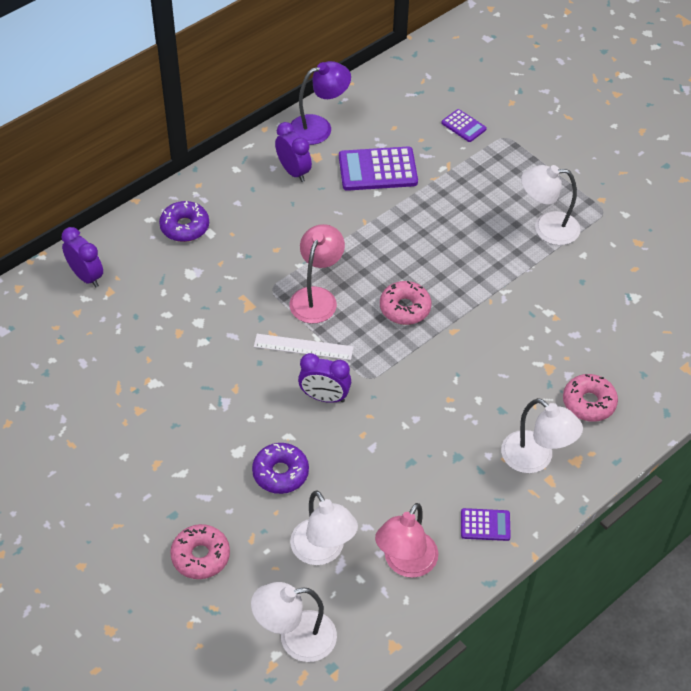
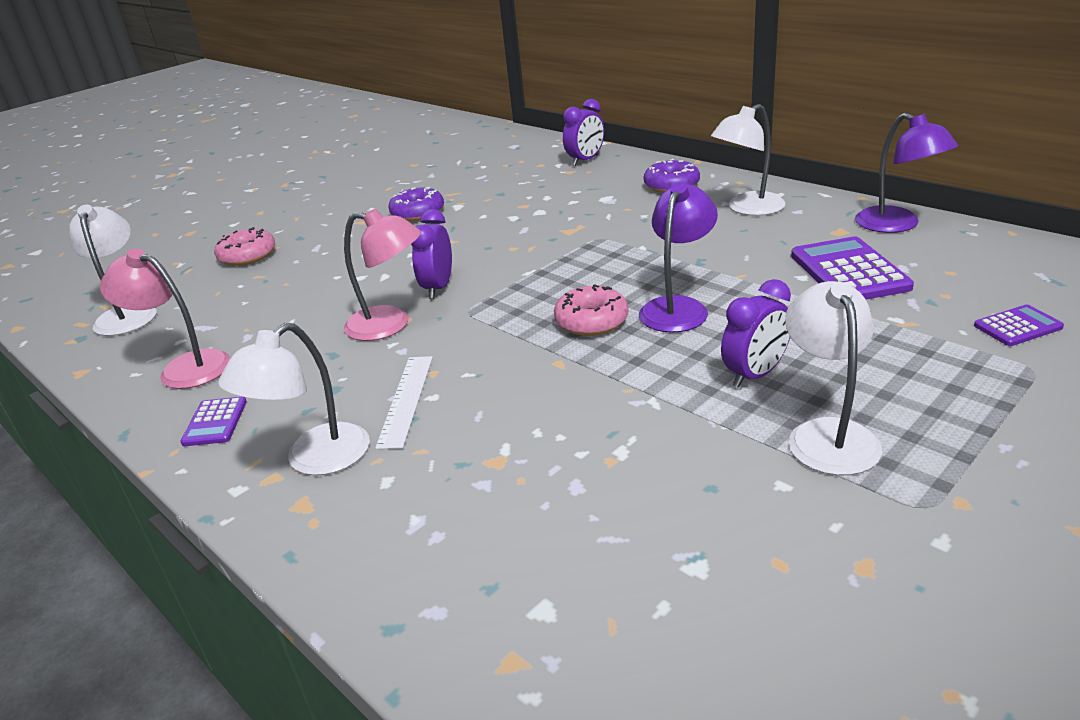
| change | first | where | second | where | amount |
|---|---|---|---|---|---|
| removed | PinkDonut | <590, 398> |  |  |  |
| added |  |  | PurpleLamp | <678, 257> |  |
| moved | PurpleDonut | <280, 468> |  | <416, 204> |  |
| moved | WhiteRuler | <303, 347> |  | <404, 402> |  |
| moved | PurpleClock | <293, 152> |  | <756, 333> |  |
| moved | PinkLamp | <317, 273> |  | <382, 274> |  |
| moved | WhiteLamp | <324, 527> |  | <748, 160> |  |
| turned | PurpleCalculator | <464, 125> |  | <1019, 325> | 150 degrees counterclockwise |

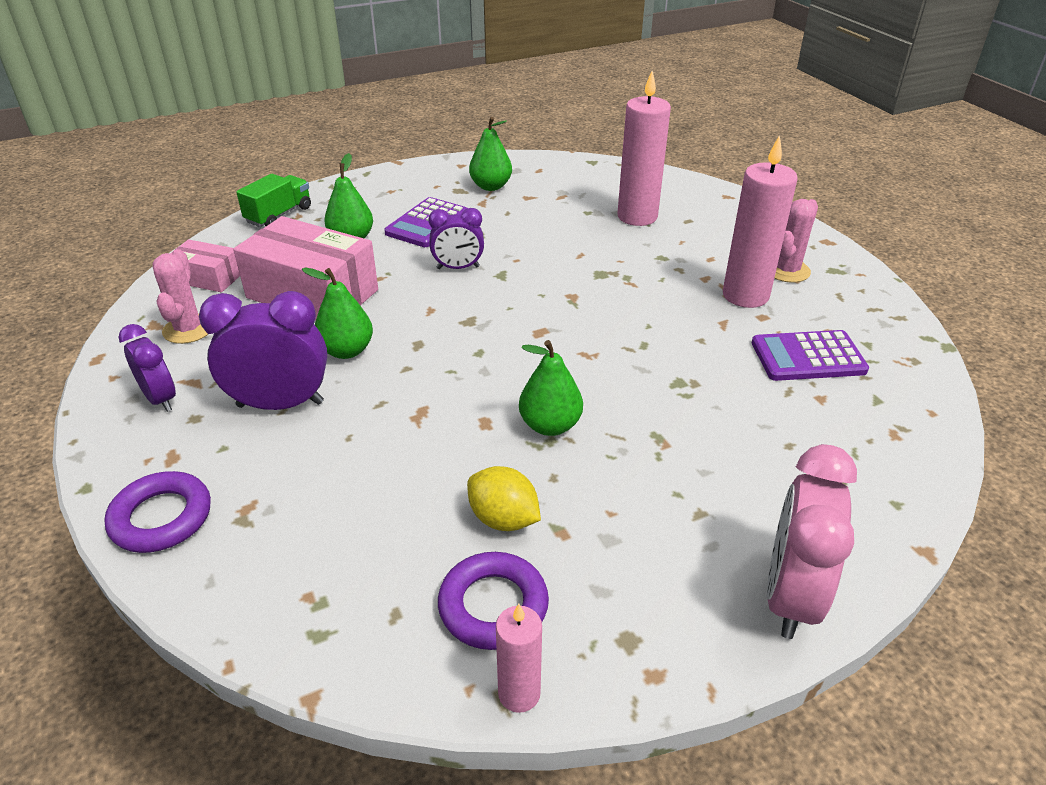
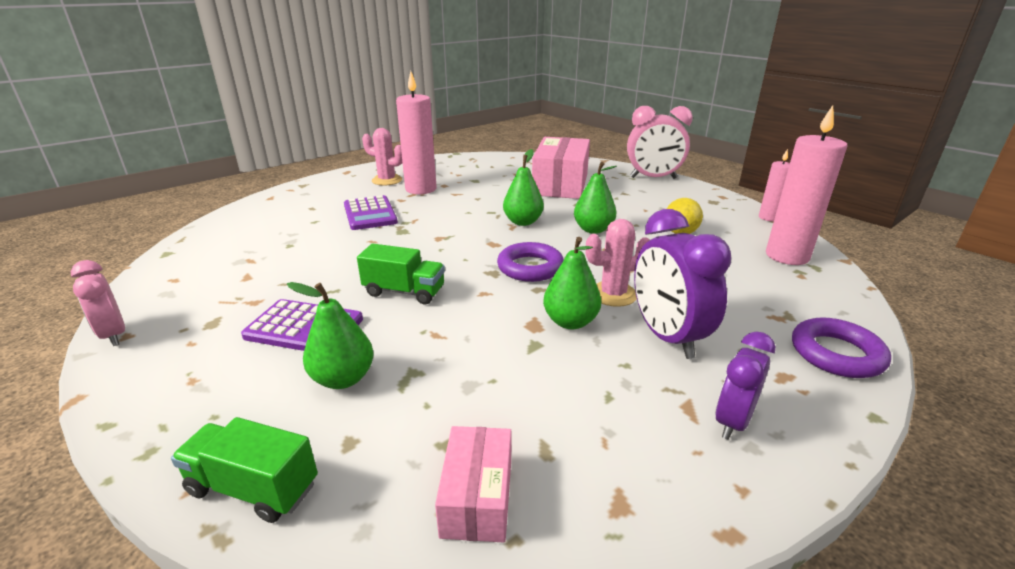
| change | first | where | second | where | amount |
|---|---|---|---|---|---|
| added |  |  | PinkClock | <98, 303> |  |
| moved | PinkCactus | <180, 296> |  | <617, 263> |  |
| moved | PinkBox | <305, 268> |  | <561, 168> |  |
| moved | PurpleRing | <493, 601> |  | <530, 262> |  |
| moved | GreenPear | <490, 154> |  | <523, 187> |  |
| moved | PinkCandle | <644, 148> |  | <806, 185> |  |
| moved | PurpleCalculator | <810, 355> |  | <371, 212> |  |
| replaced | PurpleClock | <456, 238> | GreenTruck | <401, 274> |  |

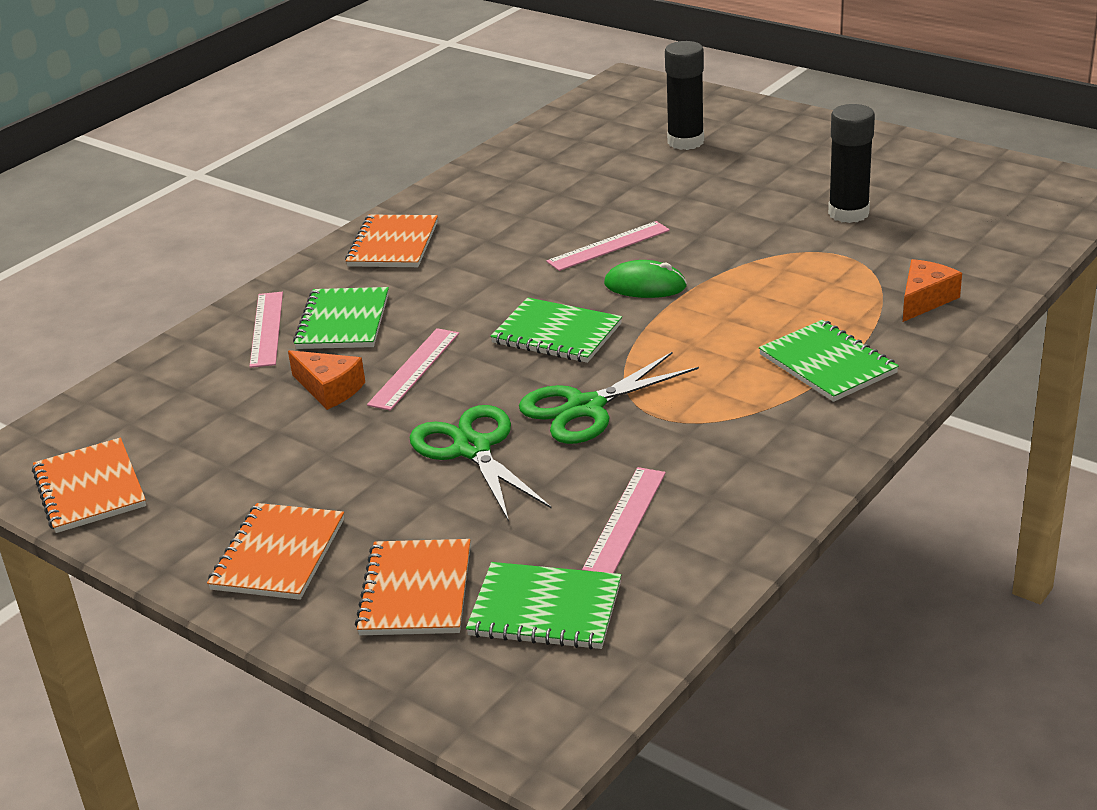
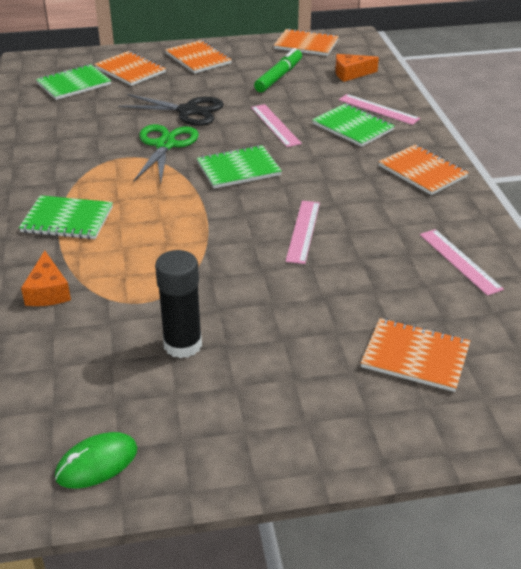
| change | first | where | second | where | amount |
|---|---|---|---|---|---|
| added |  |  | GreenMarker | <278, 70> |  |
| moved | OrangeCheese | <326, 380> |  | <357, 68> |  |
| moved | PinkRuler | <624, 520> |  | <462, 262> |  |
| moved | GreenMouse | <645, 279> |  | <96, 460> |  |
| replaced | BlackGlueStick | <684, 95> | OrangeNotebook | <415, 355> |  |
| recoloured | GreenScissors | <481, 463> | BlackScissors | <171, 110> |  |

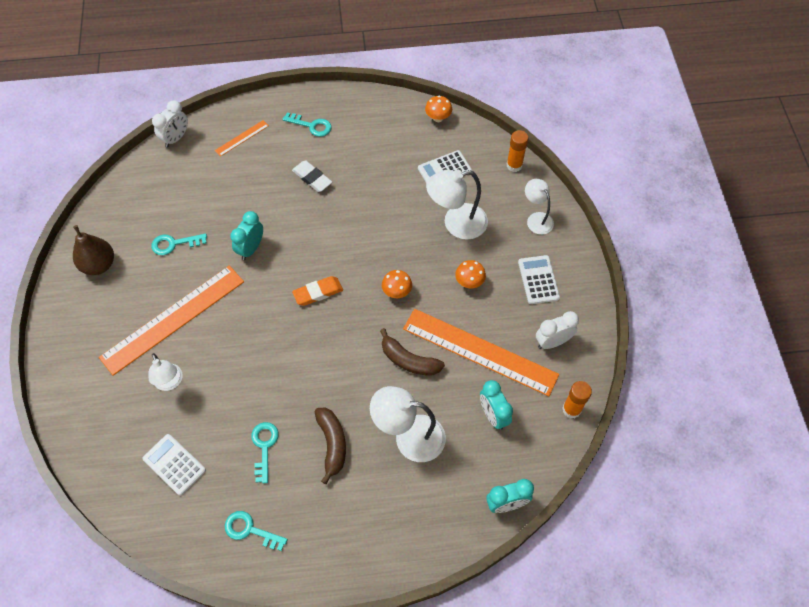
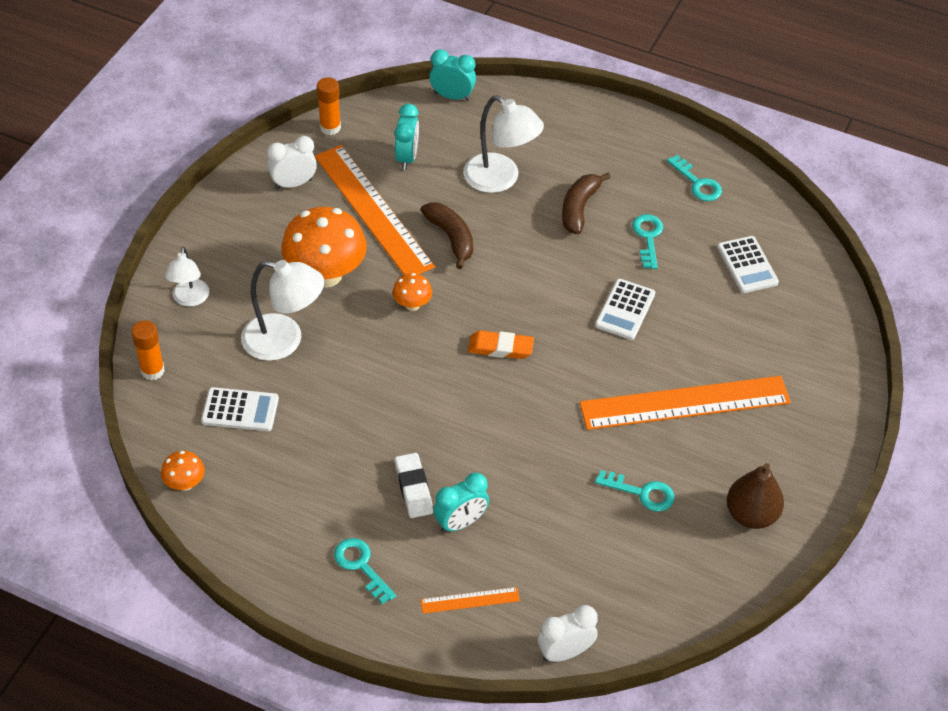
| change | first | where | second | where | amount |
|---|---|---|---|---|---|
| removed | WhiteLamp | <165, 372> |  |  |  |
| moved | TurquoiseClock | <246, 235> |  | <461, 502> |  |
| moved | WhiteCalculator | <539, 279> |  | <625, 309> |  |
| turned | TurquoiseKey | <265, 452> |  | <647, 241> | 150 degrees clockwise |
| turned | WhiteClock | <557, 330> |  | <292, 162> | 150 degrees clockwise |
| resized | OrangeMushroom | <470, 274> |  | <324, 247> | x2.15 |

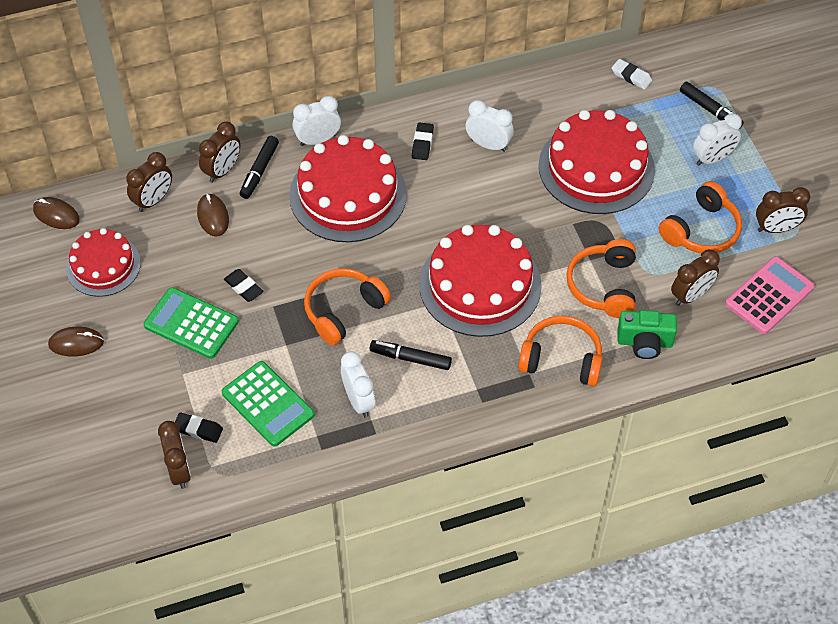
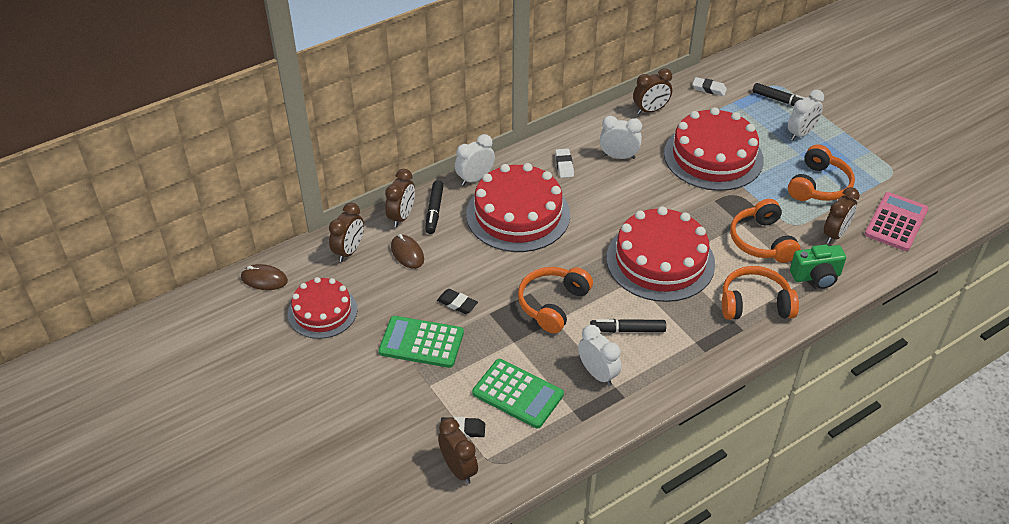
| change | first | where | second | where | amount |
|---|---|---|---|---|---|
| removed | BrownMouse | <76, 341> |  |  |  |
| moved | BrownClock | <783, 210> |  | <652, 91> |  |
| recoloured | BlackEraser | <423, 141> | WhiteEraser | <564, 163> |  |

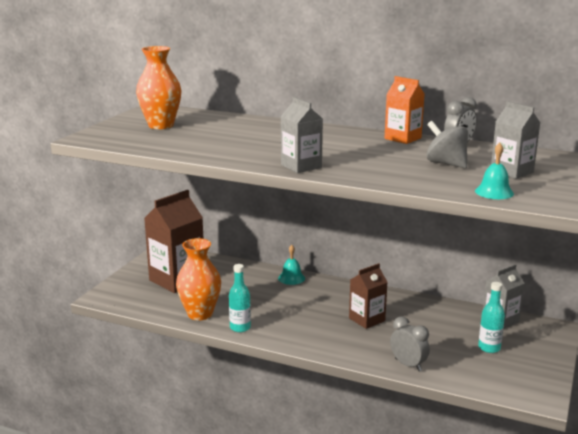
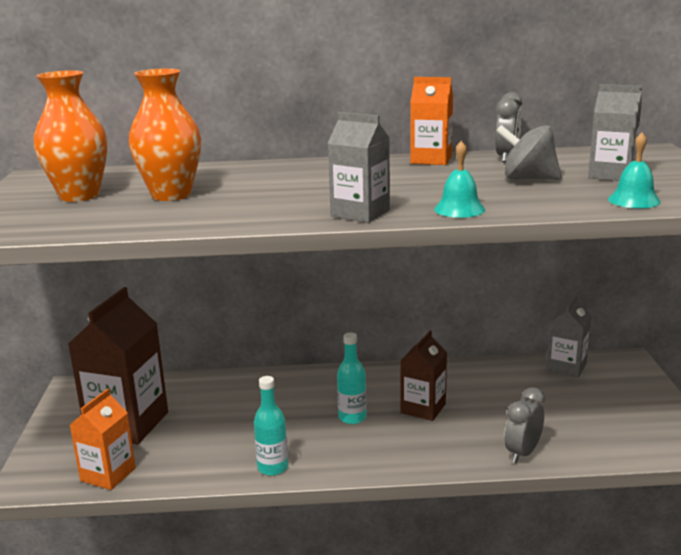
| change | first | where | second | where | amount |
|---|---|---|---|---|---|
| added |  |  | OrangeCarton | <103, 439> |  |
| moved | OrangeVase | <198, 279> |  | <165, 134> |  |
| moved | TurquoiseBell | <291, 265> |  | <459, 179> |  |
| moved | TurquoiseBottle | <491, 317> |  | <352, 378> |  |
| turned | GreyClock | <410, 343> |  | <525, 425> | 75 degrees counterclockwise |

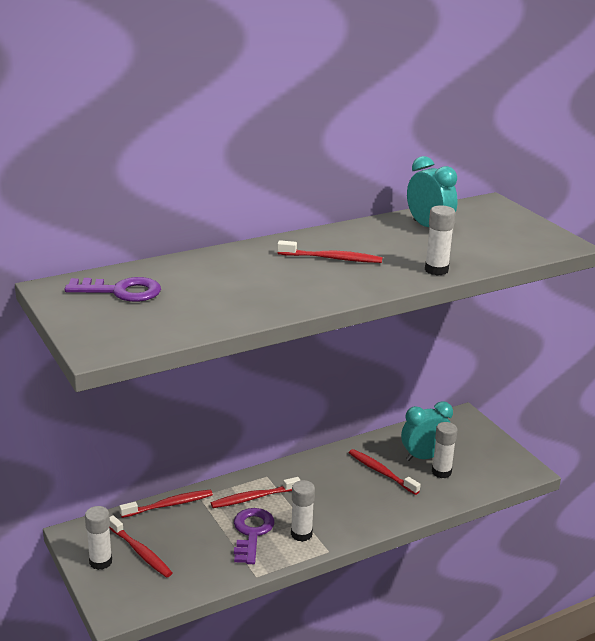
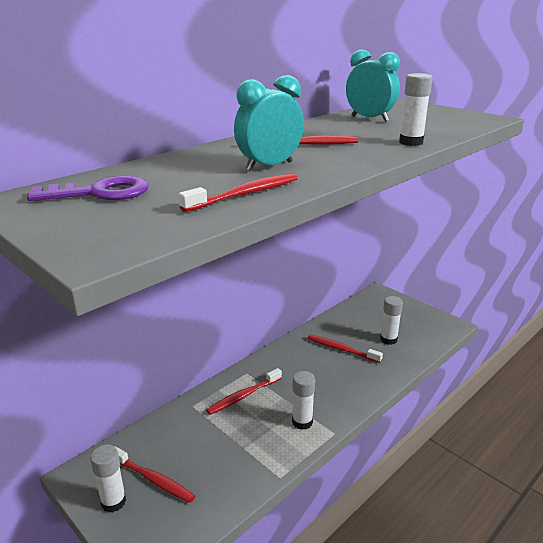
| change | first | where | second | where | amount |
|---|---|---|---|---|---|
| removed | PurpleKey | <254, 536> |  |  |  |
| moved | RedToothbrush | <166, 504> |  | <238, 192> |  |
| moved | TurquoiseClock | <427, 431> |  | <269, 123> |  |

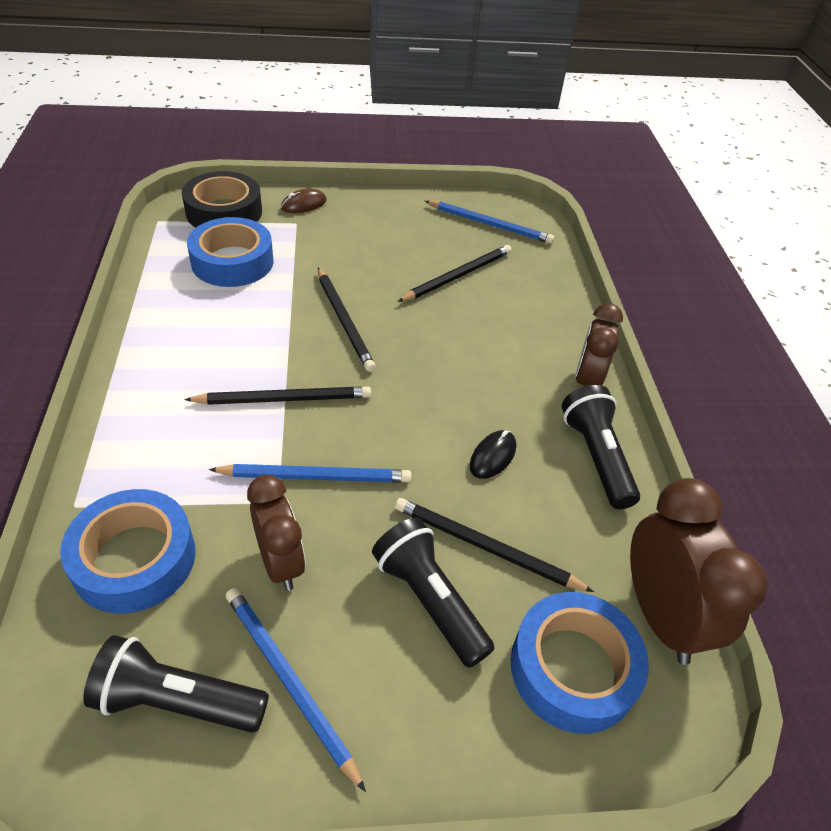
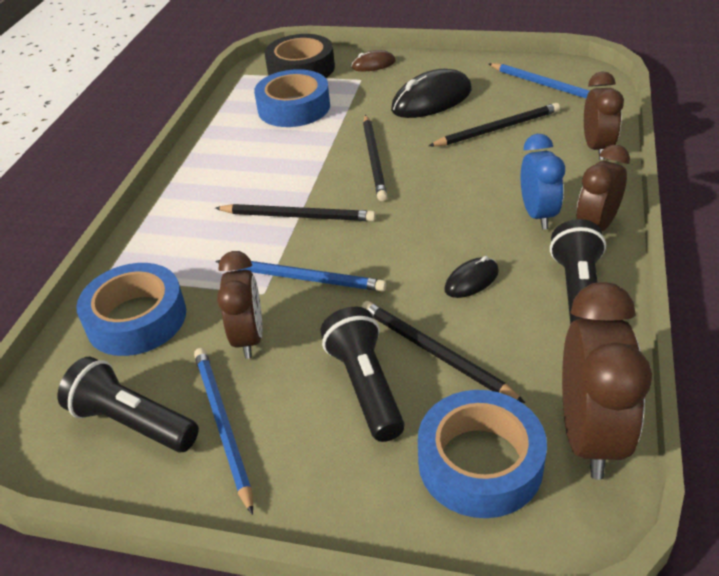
| change | first | where | second | where | amount |
|---|---|---|---|---|---|
| added |  |  | BlackMouse | <431, 93> |  |
| added |  |  | BlueClock | <543, 181> |  |
| added |  |  | BrownClock | <604, 115> |  |

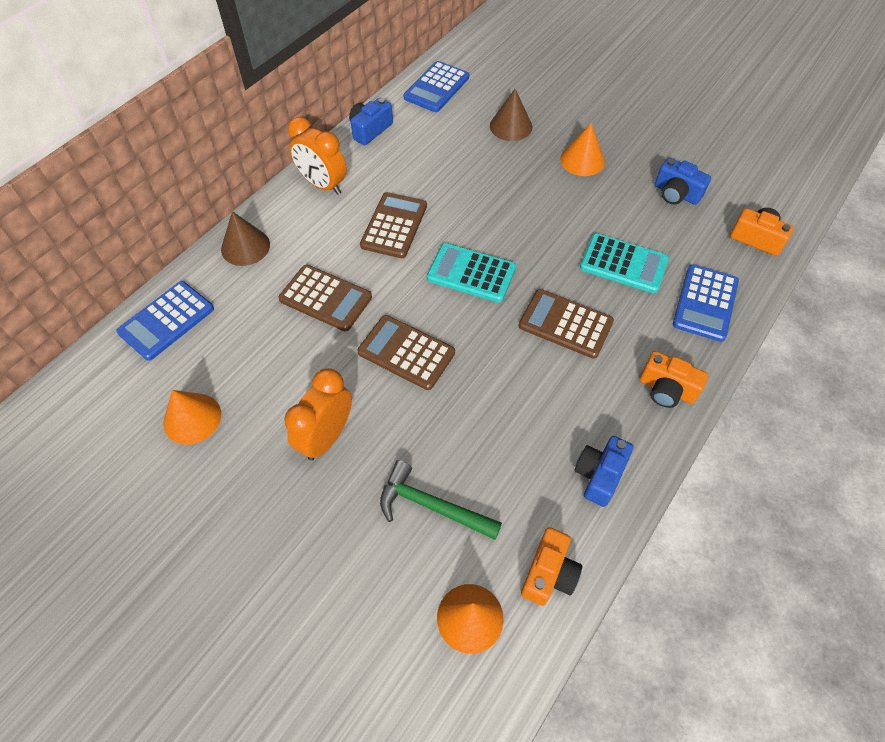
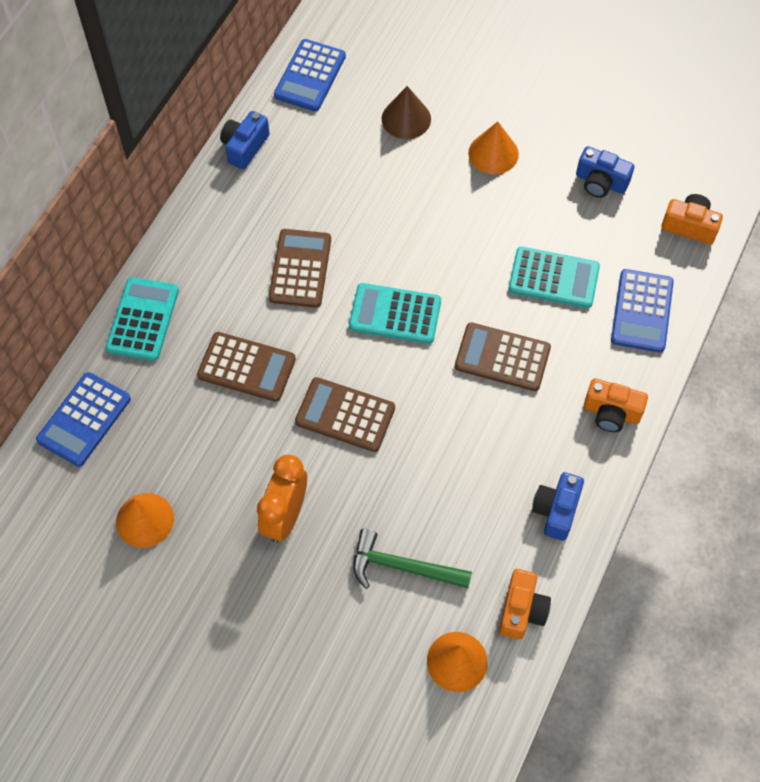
| change | first | where | second | where | amount |
|---|---|---|---|---|---|
| removed | OrangeClock | <317, 156> |  |  |  |
| replaced | BrownCone | <245, 238> | TurquoiseCalculator | <142, 319> |  |

